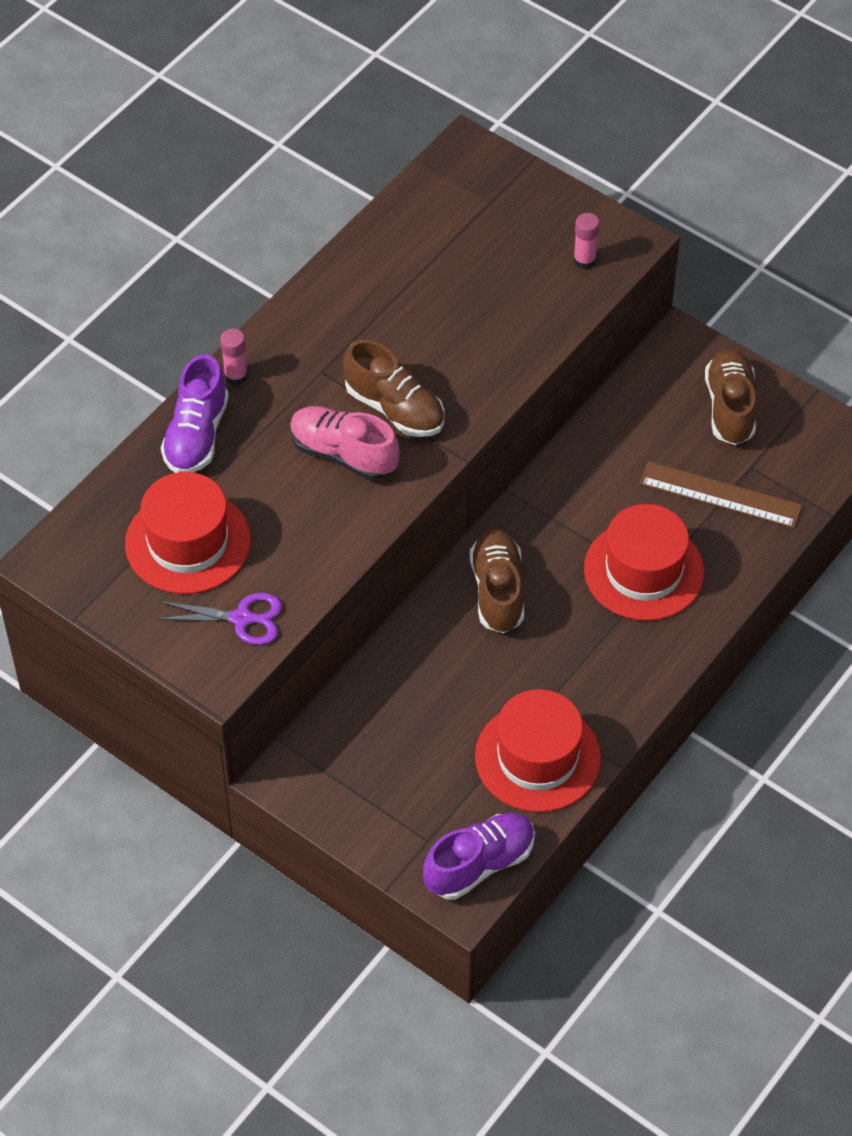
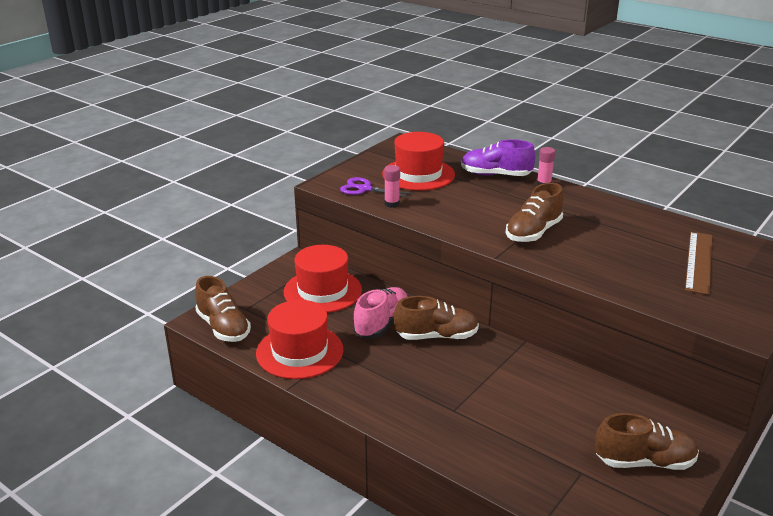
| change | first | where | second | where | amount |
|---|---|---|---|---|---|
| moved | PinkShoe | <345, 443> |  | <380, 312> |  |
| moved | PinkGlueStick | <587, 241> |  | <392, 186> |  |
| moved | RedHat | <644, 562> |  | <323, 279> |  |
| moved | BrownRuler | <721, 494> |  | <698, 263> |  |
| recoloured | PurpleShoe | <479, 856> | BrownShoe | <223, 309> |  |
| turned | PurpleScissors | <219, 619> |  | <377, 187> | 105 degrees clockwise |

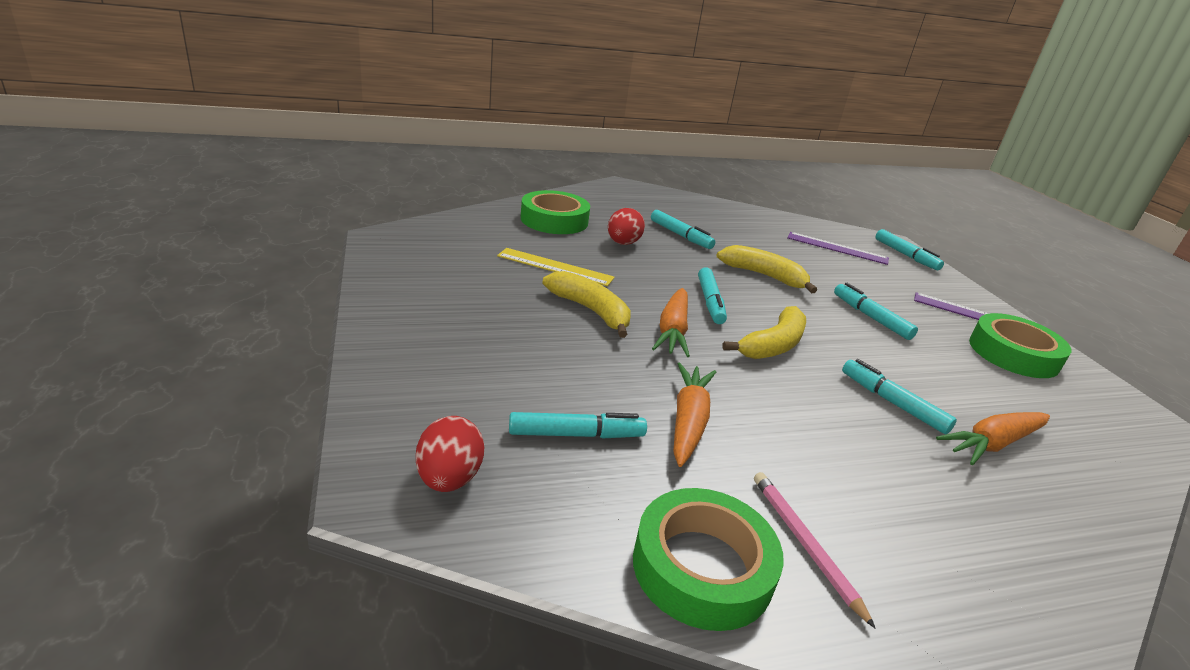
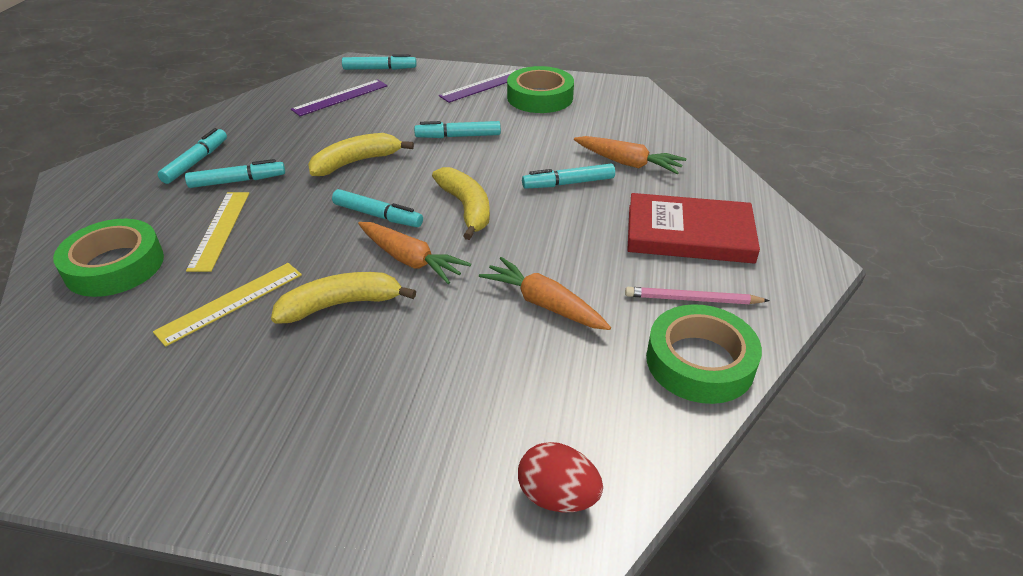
| change | first | where | second | where | amount |
|---|---|---|---|---|---|
| added |  |  | RedBook | <693, 228> |  |
| moved | TurquoiseMarker | <578, 425> |  | <192, 156> |  |
| replaced | RedEgg | <626, 226> | YellowRuler | <217, 232> |  |
| turned | OrangeCarrot | <993, 438> |  | <630, 155> | 60 degrees counterclockwise |

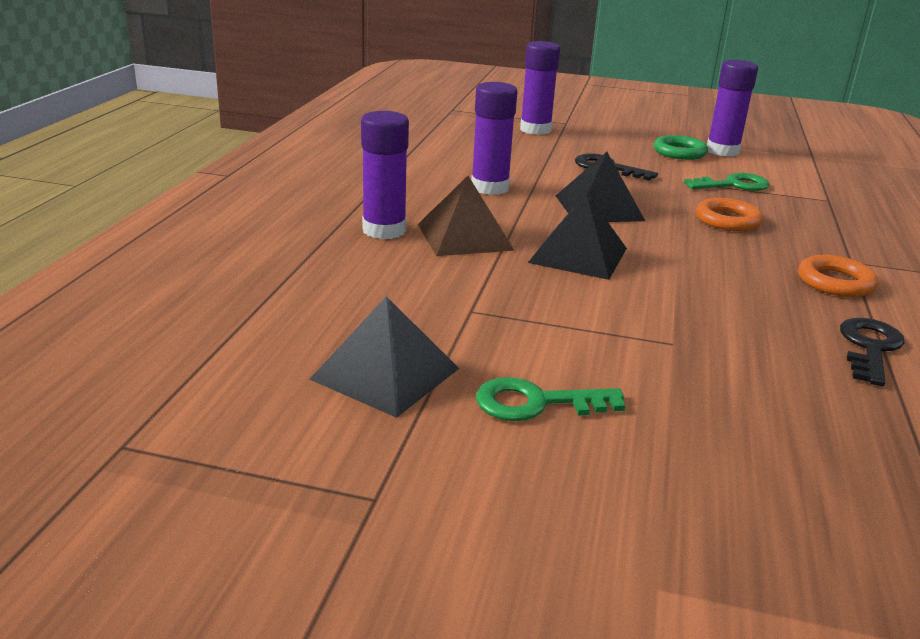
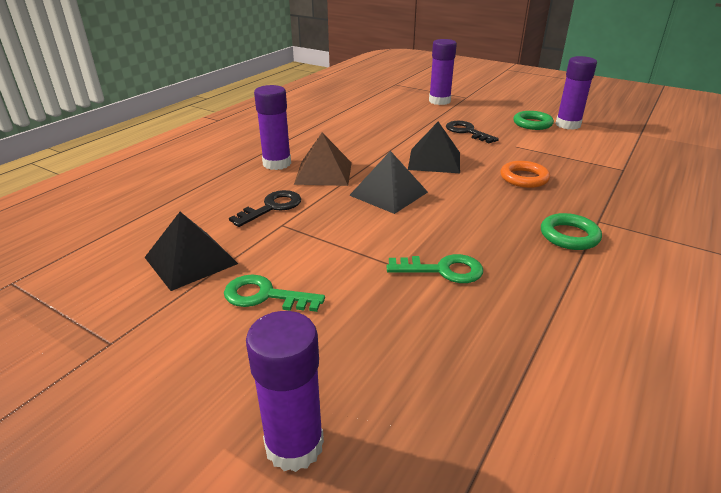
| change | first | where | second | where | amount |
|---|---|---|---|---|---|
| moved | PurpleGlueStick | <494, 138> |  | <285, 391> |  |
| moved | GreenKey | <726, 182> |  | <435, 268> |  |
| moved | BlackKey | <872, 352> |  | <265, 208> |  |
| recoloured | OrangeRing | <838, 276> | GreenRing | <571, 231> |  |

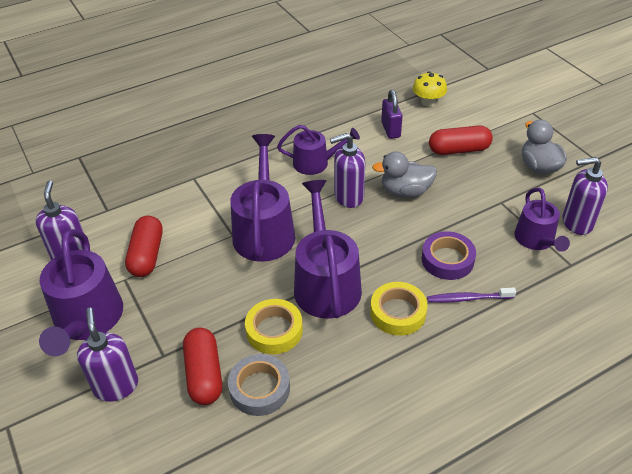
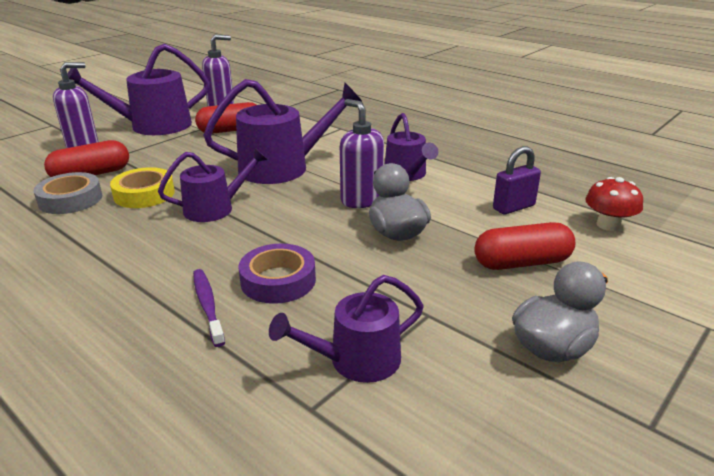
| change | first | where | second | where | amount |
|---|---|---|---|---|---|
| removed | YellowTape | <399, 309> |  |  |  |
| removed | PurpleSoapDispenser | <585, 196> |  |  |  |
| recoloured | YellowMushroom | <430, 89> | RedMushroom | <614, 204> |  |
| turned | RedCapsule | <461, 140> |  | <525, 246> | 75 degrees counterclockwise |
| resized | PurpleWateringCan | <328, 249> |  | <213, 185> | x0.62 |

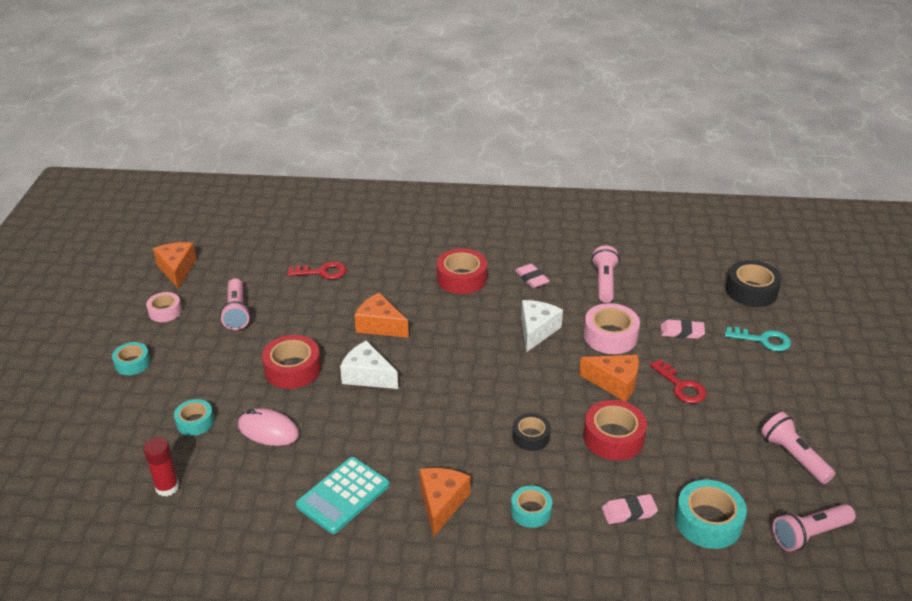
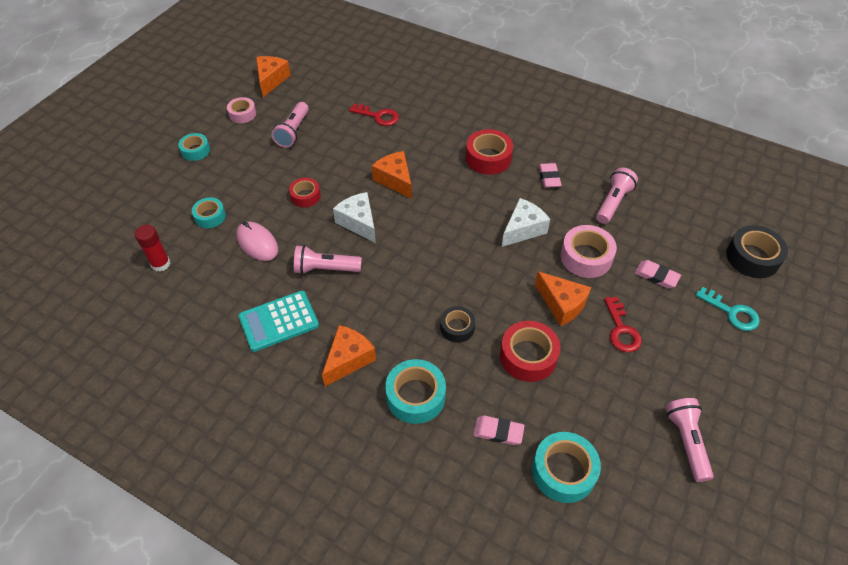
| change | first | where | second | where | amount |
|---|---|---|---|---|---|
| moved | PinkFlashlight | <813, 528> |  | <328, 260> |  |
| resized | RedTape | <291, 362> |  | <305, 193> | x0.62 |
| resized | TurquoiseTape | <531, 507> |  | <415, 391> | x1.61 |

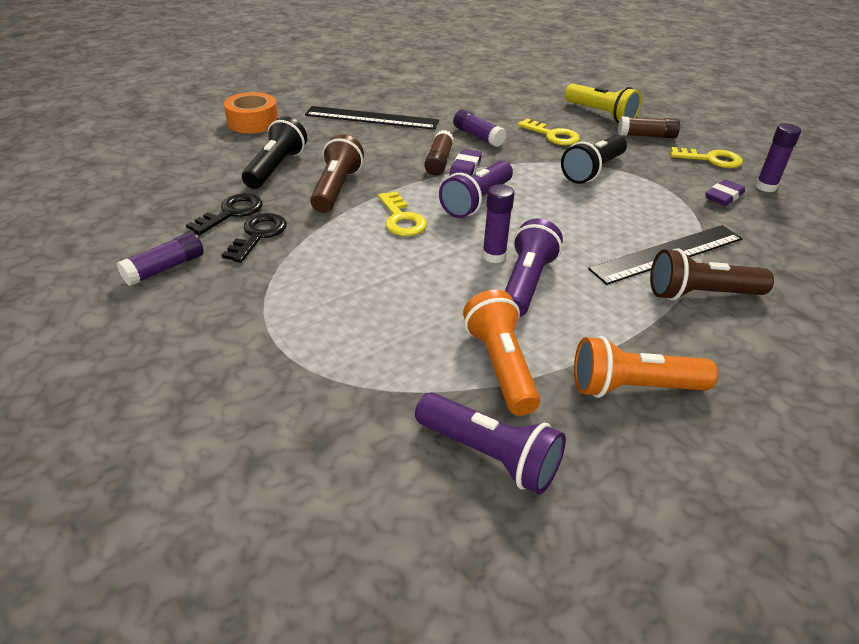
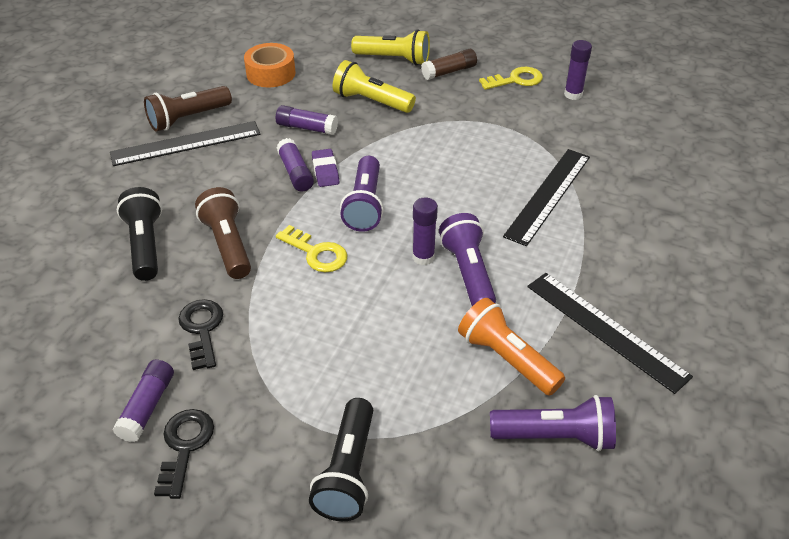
| change | first | where | second | where | amount |
|---|---|---|---|---|---|
| removed | PurpleEraser | <725, 192> |  |  |  |
| moved | BlackKey | <224, 214> |  | <184, 454> |  |
| moved | OrangeTape | <251, 112> |  | <269, 65> |  |
| moved | BlackFlashlight | <594, 159> |  | <341, 459> |  |
| moved | BrownFlashlight | <712, 274> |  | <188, 108> |  |
| replaced | YellowKey | <549, 131> | YellowFlashlight | <374, 86> |  |
| replaced | OrangeFlashlight | <646, 367> | BlackRuler | <610, 333> |  |
| recoloured | BrownGlueStick | <439, 153> | PurpleGlueStick | <295, 165> |  |

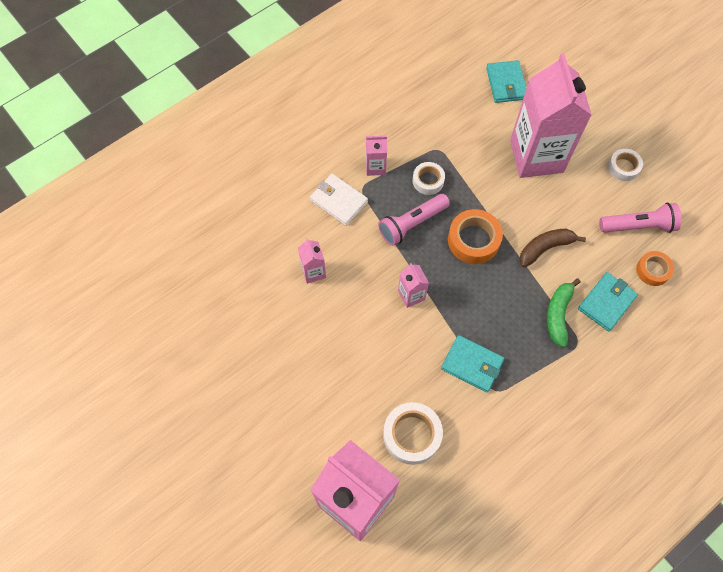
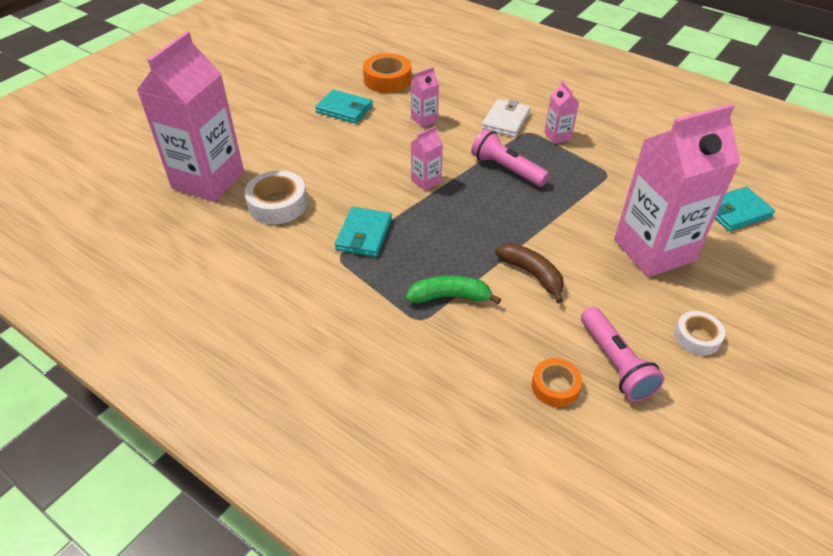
| change | first | where | second | where | amount |
|---|---|---|---|---|---|
| removed | WhiteTape | <429, 178> |  |  |  |
| moved | OrangeTape | <475, 236> |  | <387, 73> |  |
| moved | TurquoiseWallet | <608, 301> |  | <344, 106> |  |

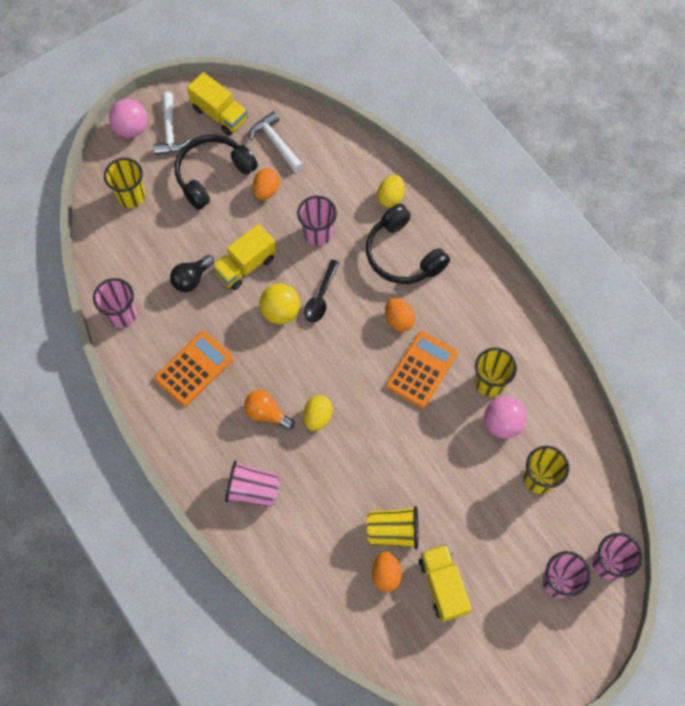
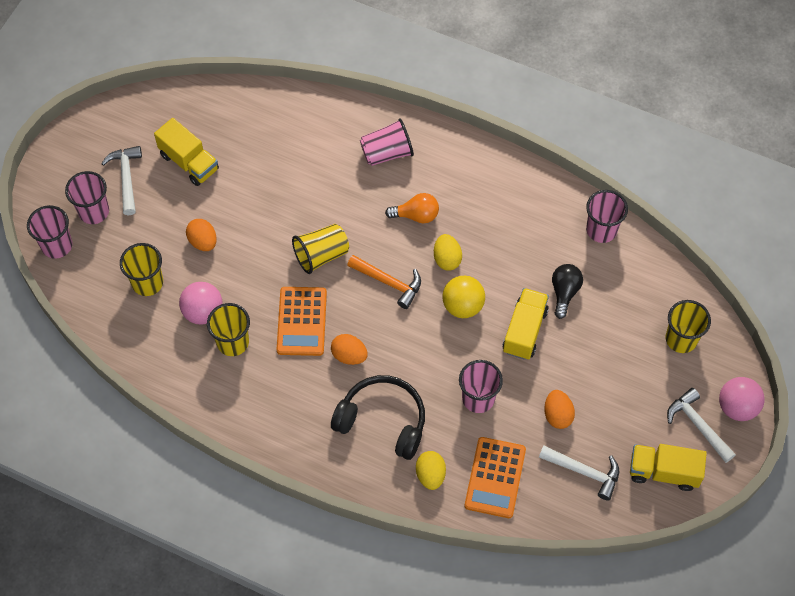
| change | first | where | second | where | amount |
|---|---|---|---|---|---|
| removed | BlackHeadphones | <216, 172> |  |  |  |
| removed | BlackSpoon | <322, 291> |  |  |  |
| added |  |  | WhiteHammer | <121, 180> |  |
| added |  |  | OrangeHammer | <384, 282> |  |
| moved | OrangeCalculator | <193, 368> |  | <495, 477> |  |
| moved | YellowEgg | <318, 413> |  | <448, 252> |  |
| moved | YellowCup | <392, 528> |  | <320, 249> |  |
| moved | OrangeEgg | <387, 571> |  | <201, 235> |  |

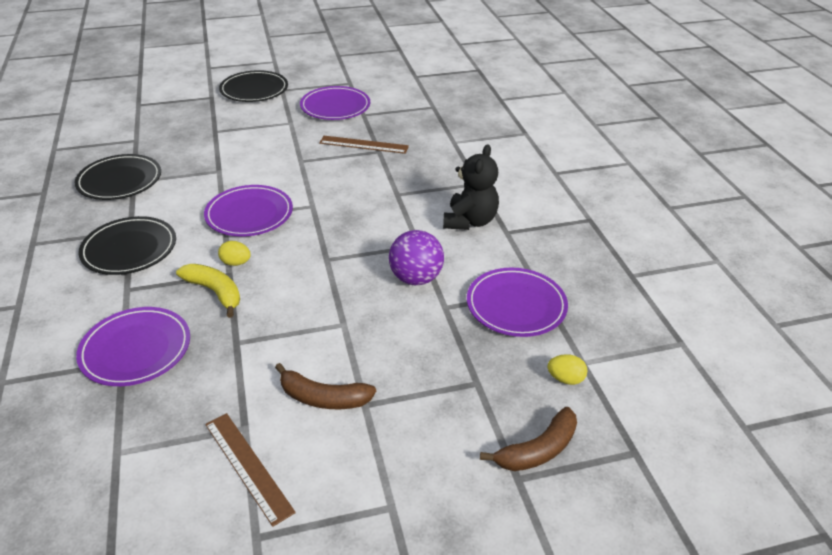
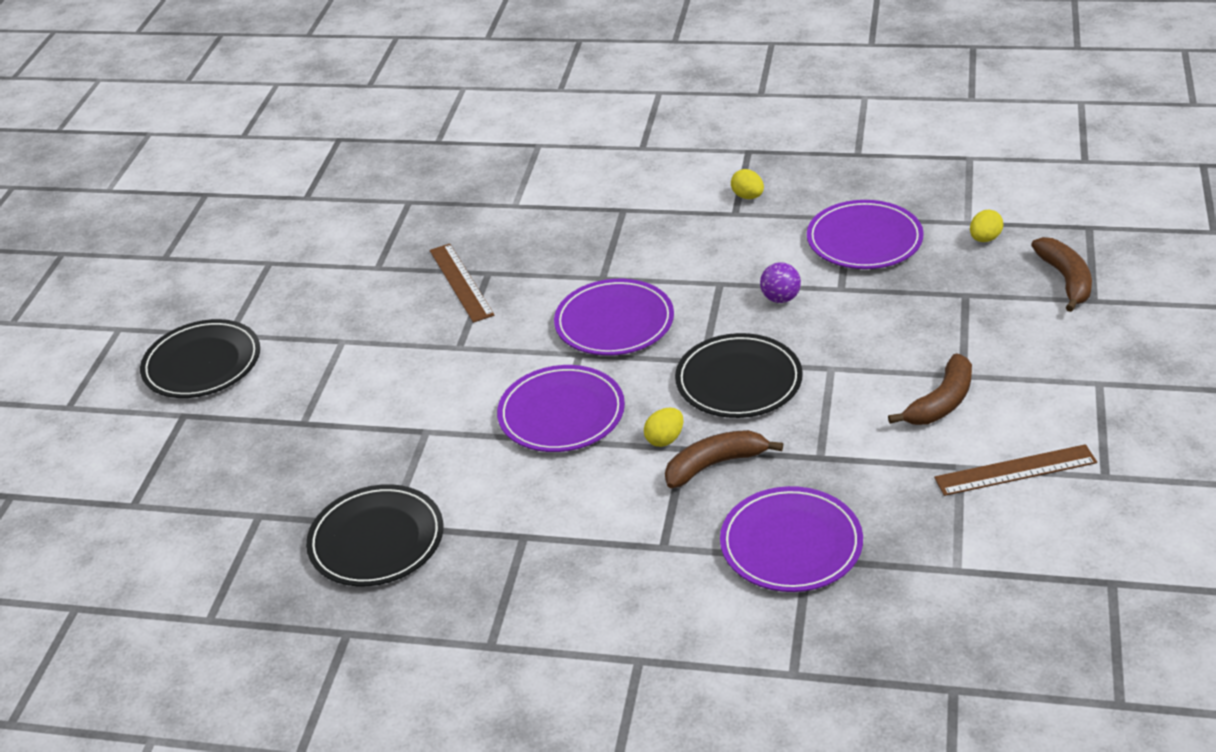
| change | first | where | second | where | amount |
|---|---|---|---|---|---|
| removed | BlackTeddyBear | <471, 187> |  |  |  |
| added |  |  | YellowEgg | <747, 184> |  |
| moved | BlackPlate | <127, 245> |  | <739, 375> |  |
| moved | PurplePlate | <335, 103> |  | <614, 317> |  |
| recoloured | YellowBanana | <208, 291> | BrownBanana | <724, 459> |  |
| turned | BrownRuler | <364, 145> |  | <462, 283> | 60 degrees counterclockwise |
| resized | PurpleBall | <416, 257> |  | <780, 282> | x0.60 |

